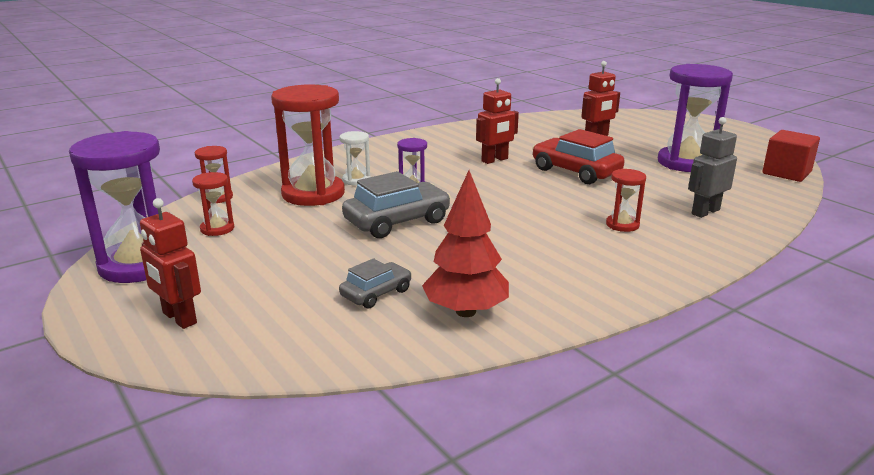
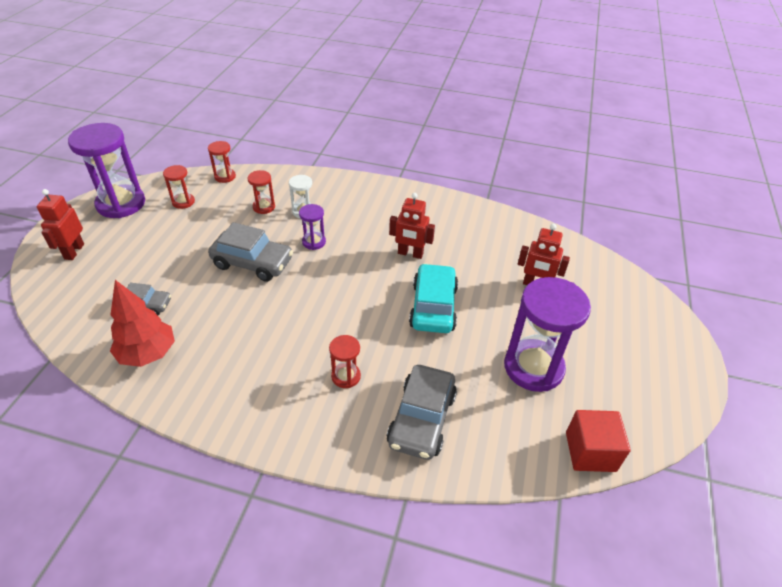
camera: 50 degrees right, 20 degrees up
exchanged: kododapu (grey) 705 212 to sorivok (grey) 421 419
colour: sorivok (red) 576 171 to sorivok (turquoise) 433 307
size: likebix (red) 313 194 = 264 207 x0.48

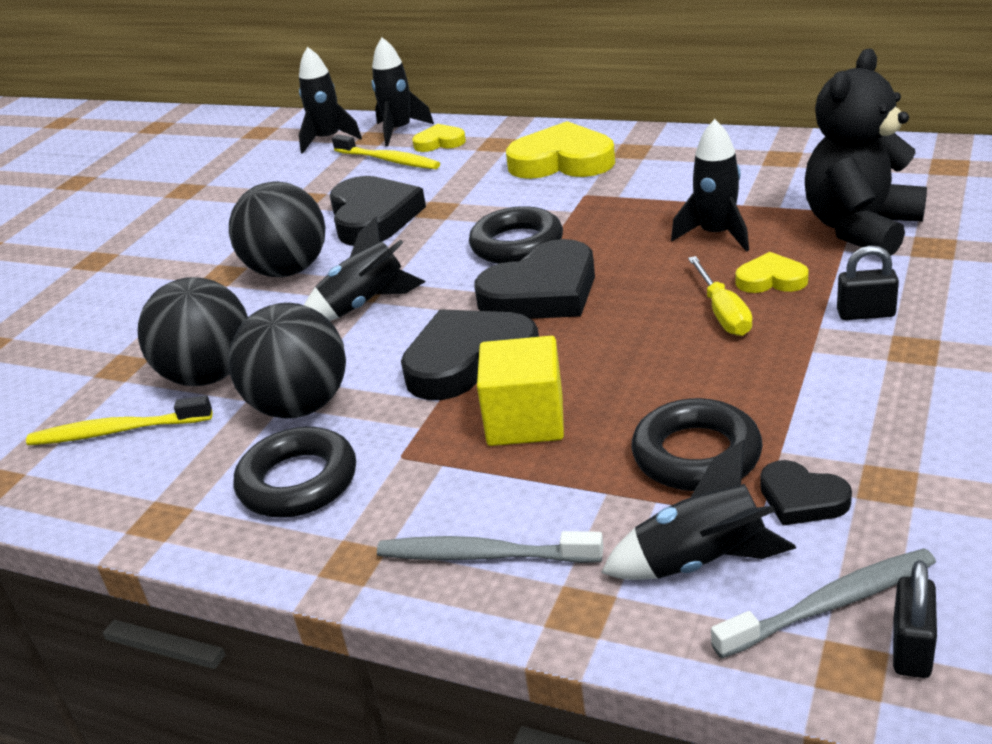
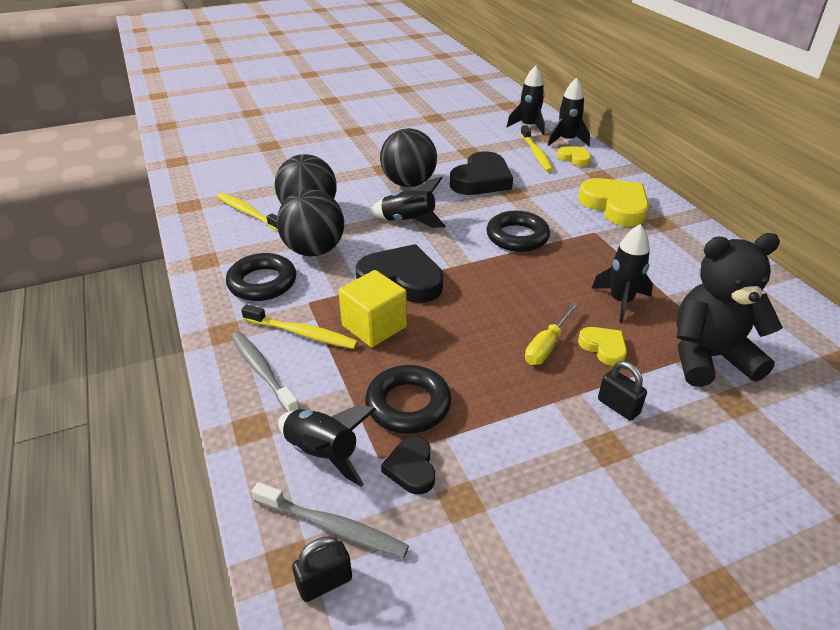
camera: 40 degrees right, 5 degrees up
missing: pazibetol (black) 542 292
appeared: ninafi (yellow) 302 333

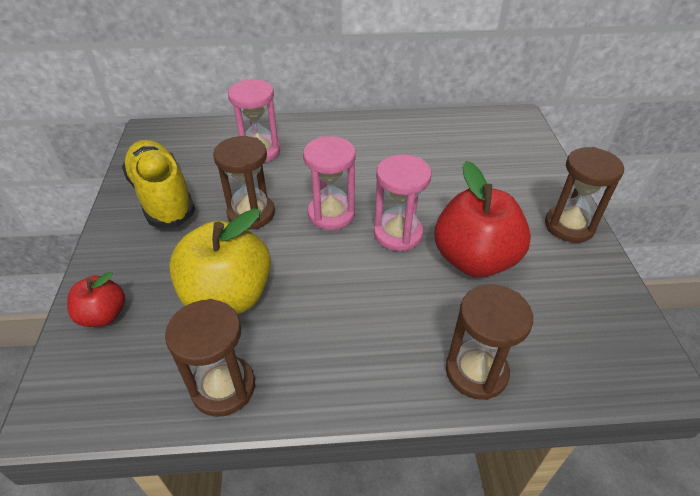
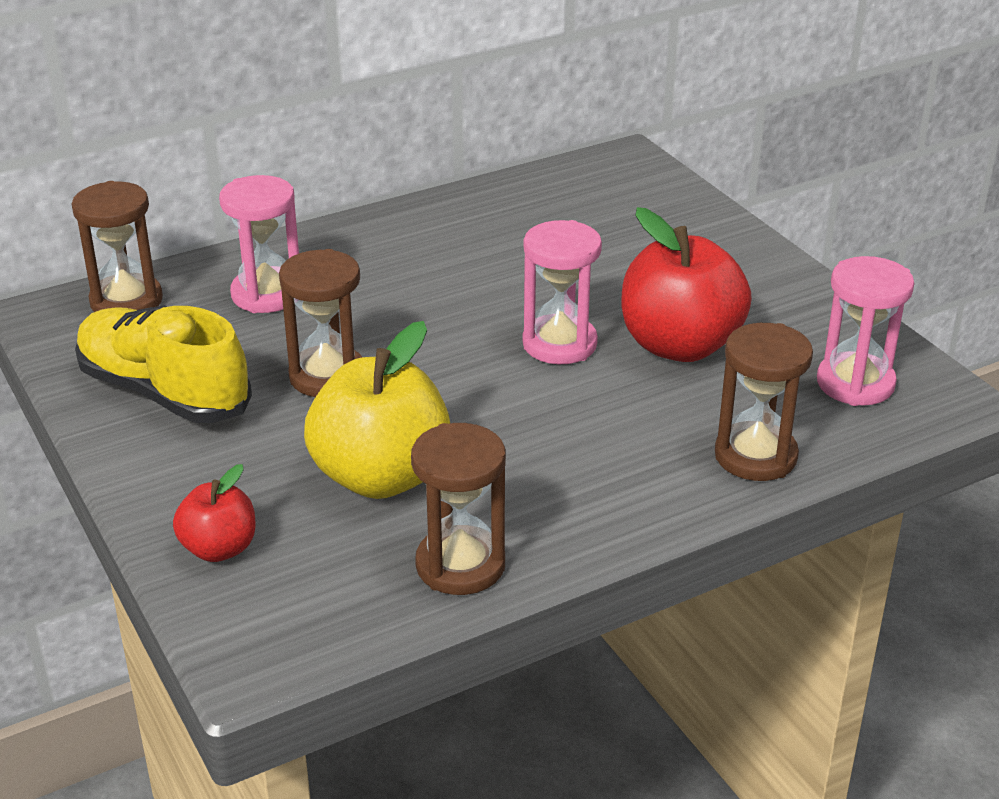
camera: 25 degrees left, 10 degrees down
relocated: likebix (pink) 331 214 to 855 383; likebix (brown) 569 226 to 126 301

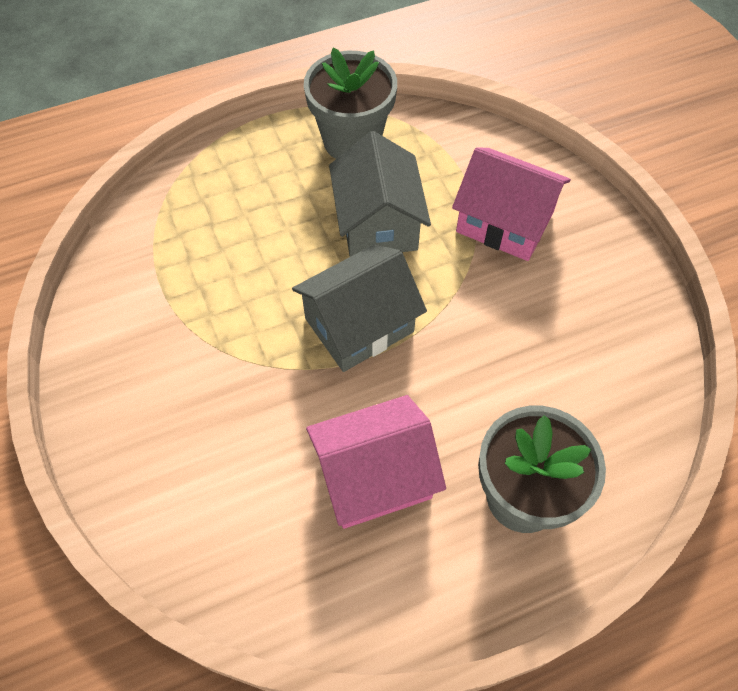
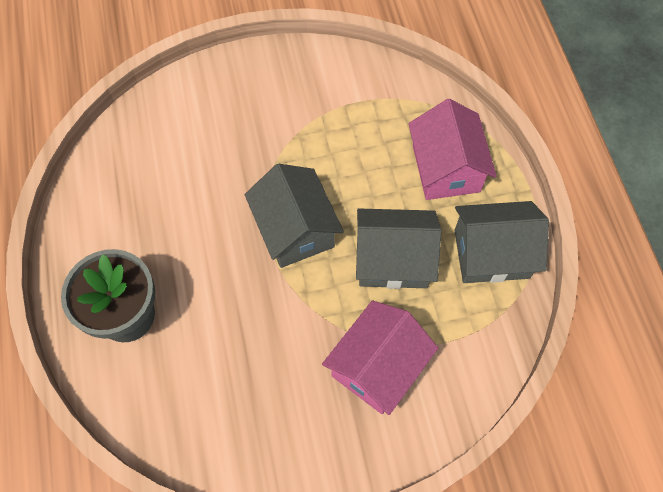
camera: 100 degrees right, 5 degrees up
relocated: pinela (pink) 374 476 to 446 168
exchanged: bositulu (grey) 352 141 to pinela (grey) 491 254

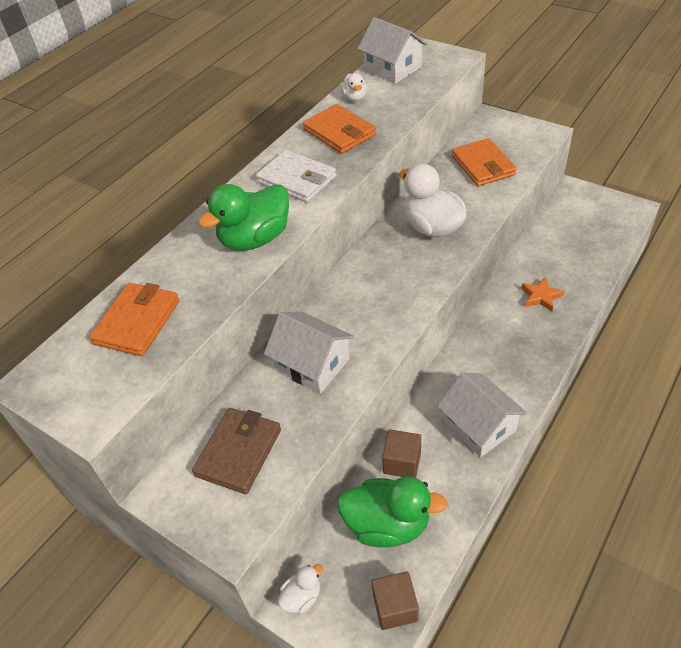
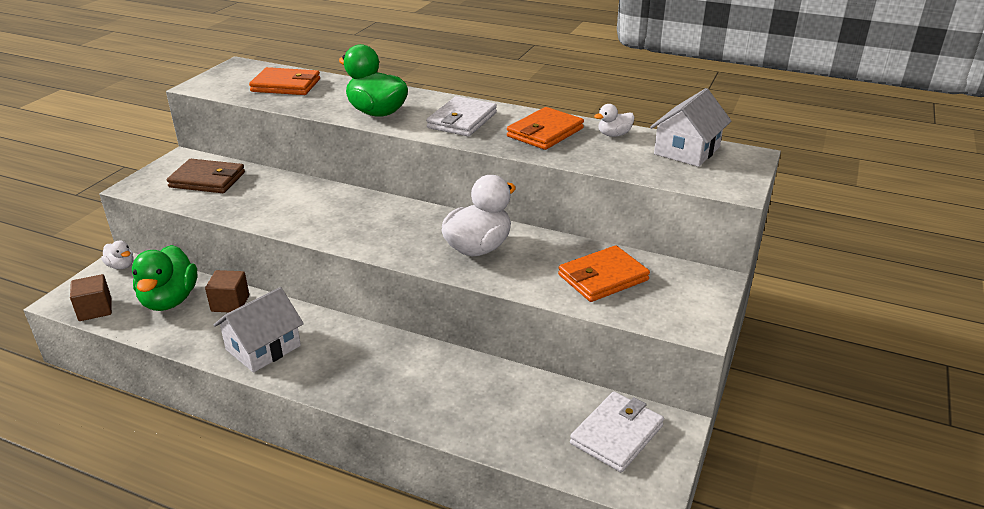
camera: 75 degrees right, 15 degrees down
missing: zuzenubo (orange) 541 296; pinela (white) 312 364
appeared: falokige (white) 616 434

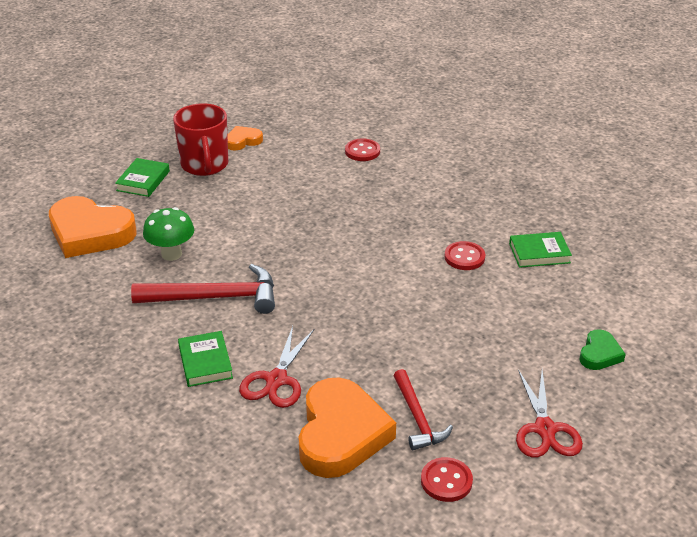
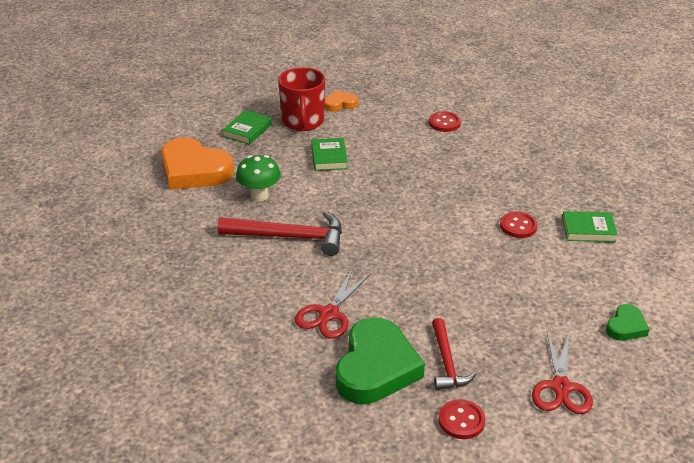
camera: 10 degrees right, 0 degrees up
relocated: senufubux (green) 205 362 to 329 157
colour: pazibetol (orange) 341 434 to pazibetol (green) 376 367

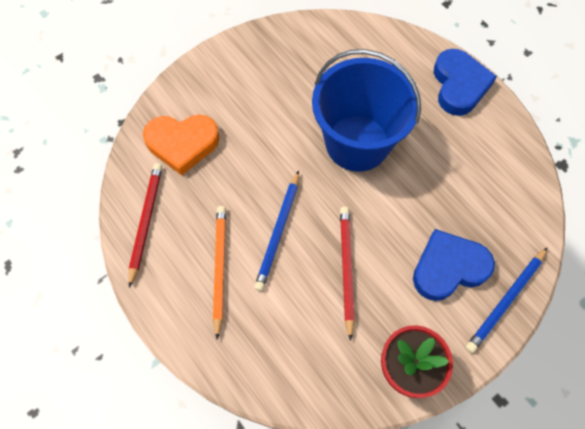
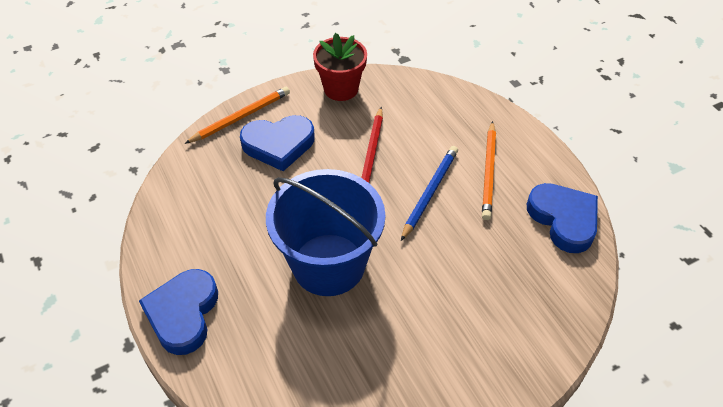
camera: 170 degrees left, 15 degrees down
missing: pazibetol (orange) 182 144
exchanged: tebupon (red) 146 222 to pazibetol (blue) 563 219
colour: tebupon (blue) 506 300 to tebupon (orange) 241 117

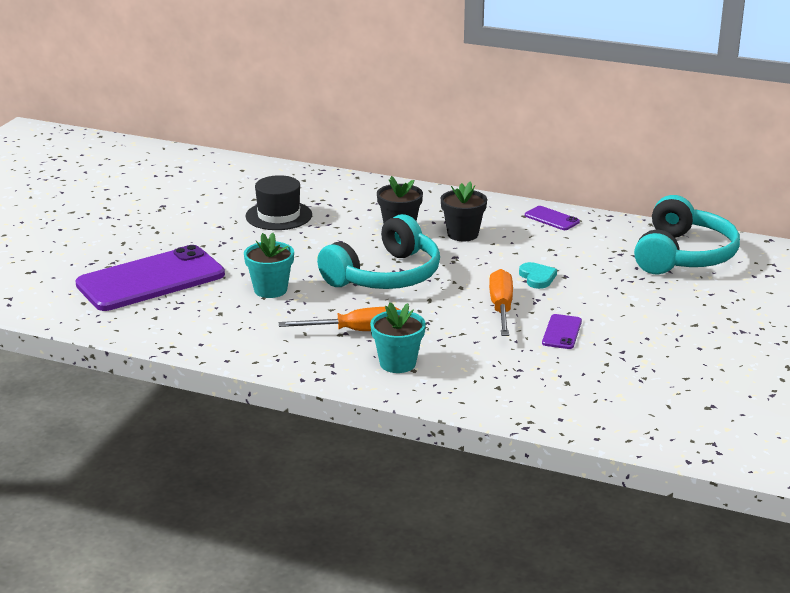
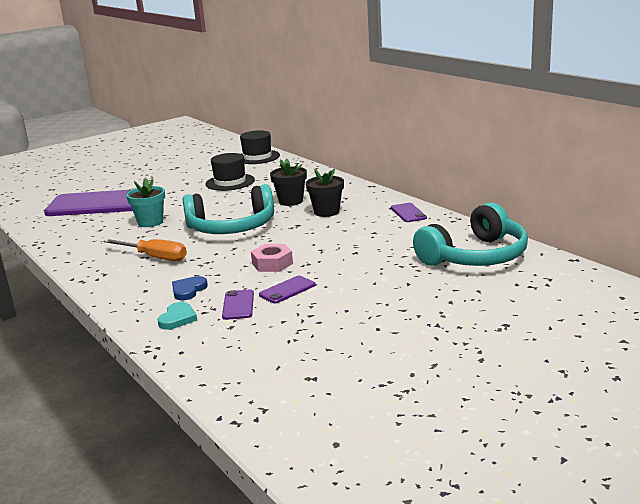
camera: 35 degrees right, 5 degrees down
missing: bositulu (turquoise) 397 363
appeared: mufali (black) 257 157; pazibetol (blue) 188 290; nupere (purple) 238 305
relocated: pazibetol (turquoise) 537 278 to 177 318
exchanged: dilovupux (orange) 501 308 to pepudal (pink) 272 263

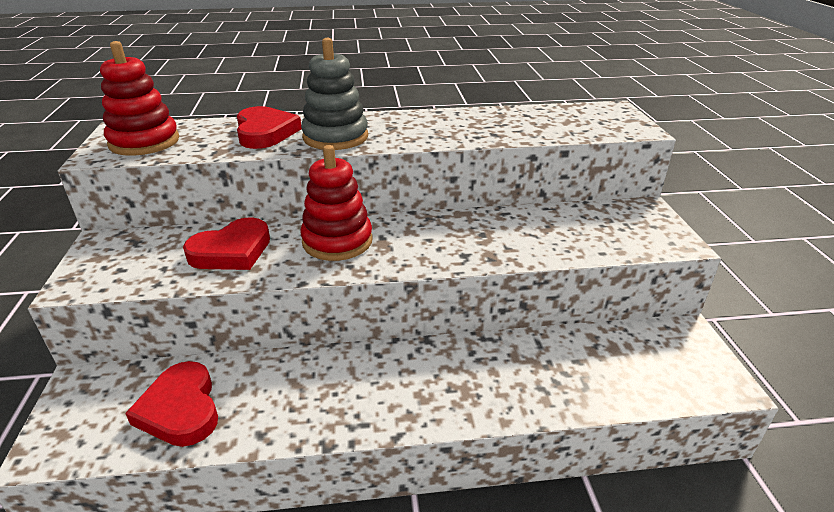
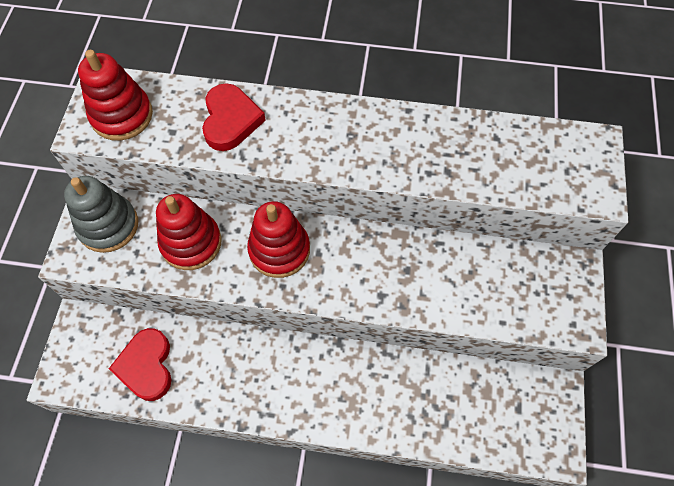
camera: 15 degrees right, 30 degrees up
relocated: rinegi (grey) 335 137 to 108 226
exchanged: pazibetol (red) 232 251 to rinegi (red) 191 243

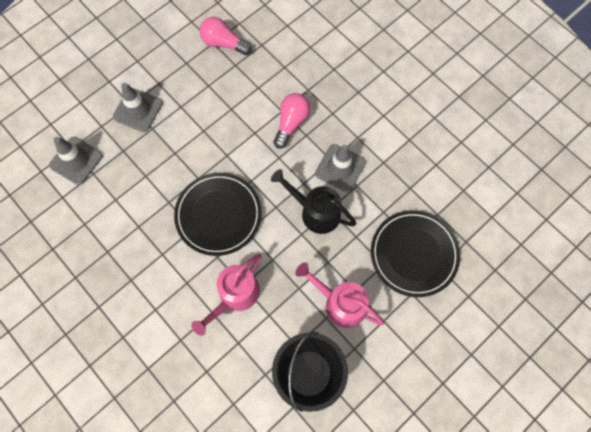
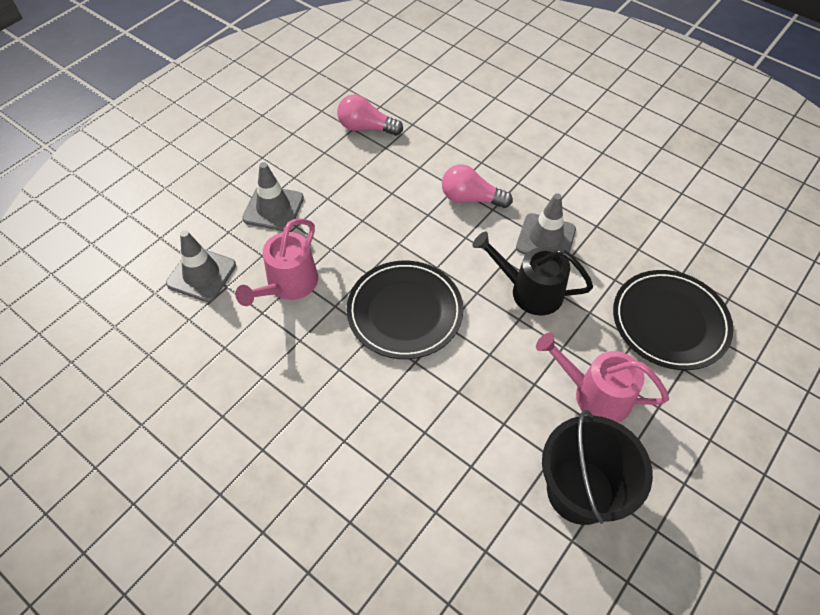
camera: 10 degrees left, 15 degrees down
relocated: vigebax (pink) 234 296 to 288 285
spun: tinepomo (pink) 291 123 = 470 198 90 degrees counterclockwise

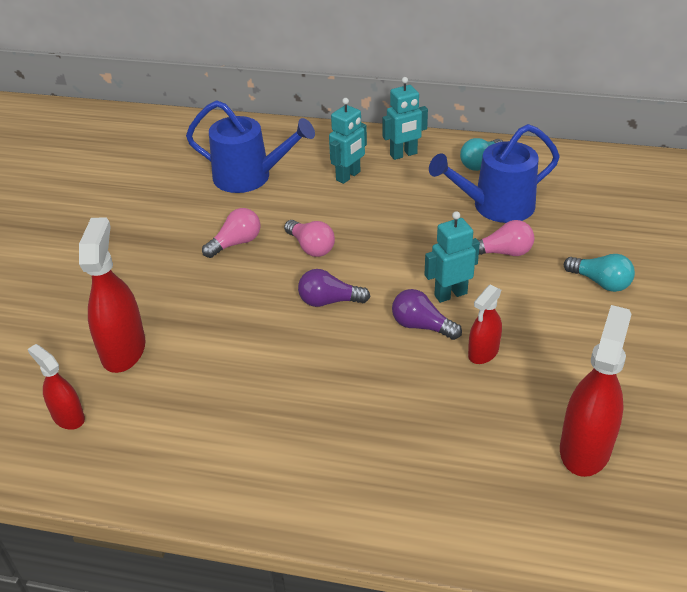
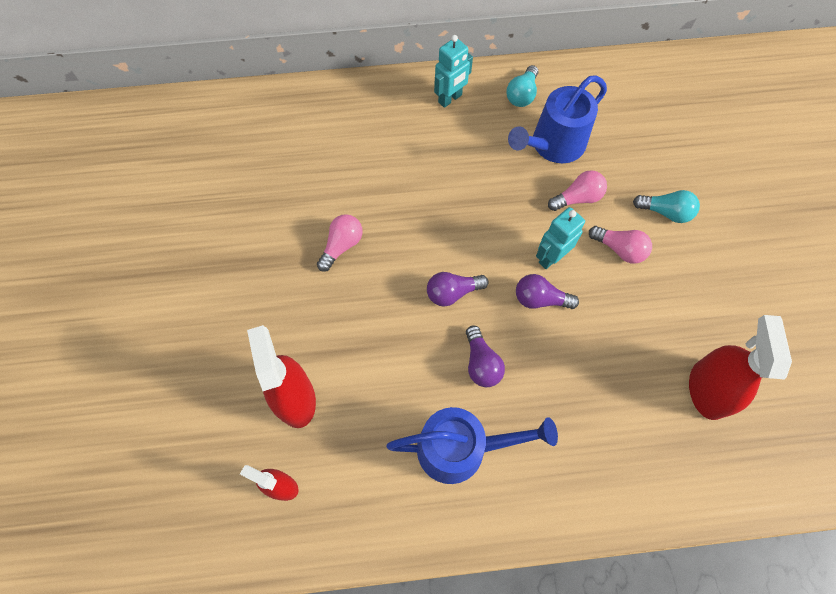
camera: 20 degrees left, 25 degrees up
missing: kododapu (turquoise) 348 176; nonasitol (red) 483 352
appeared: tinepomo (purple) 481 363
relocated: vigebax (blue) 249 177 to 460 448; tinepomo (pink) 311 247 to 619 249

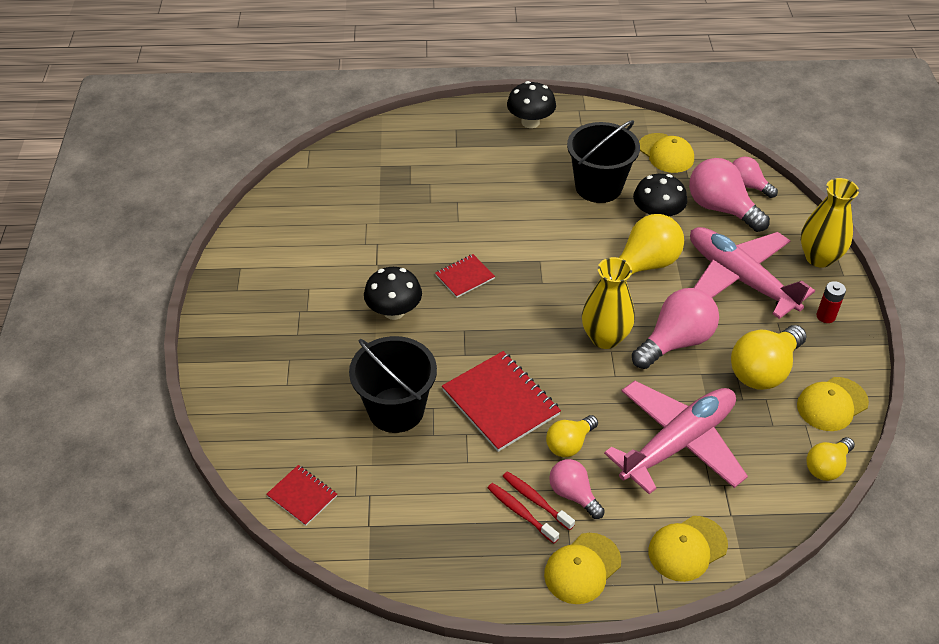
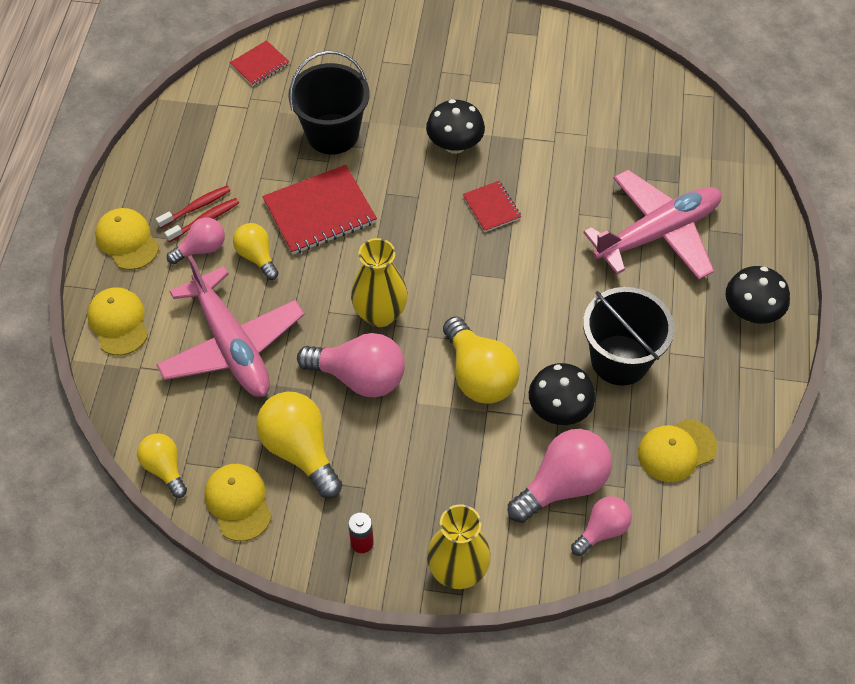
camera: 100 degrees right, 10 degrees up
relocated: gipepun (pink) 739 278 to 657 233
spun: tinepomo (pink) 675 342 = 359 377 45 degrees counterclockwise

